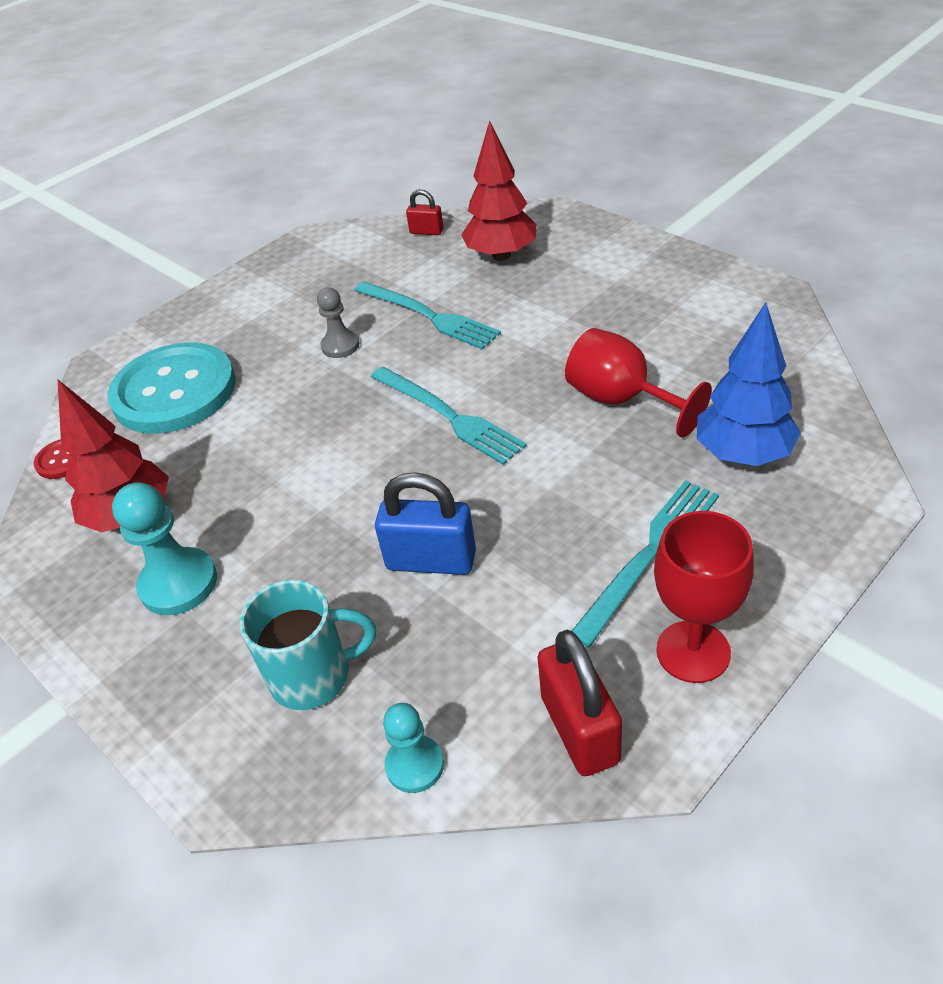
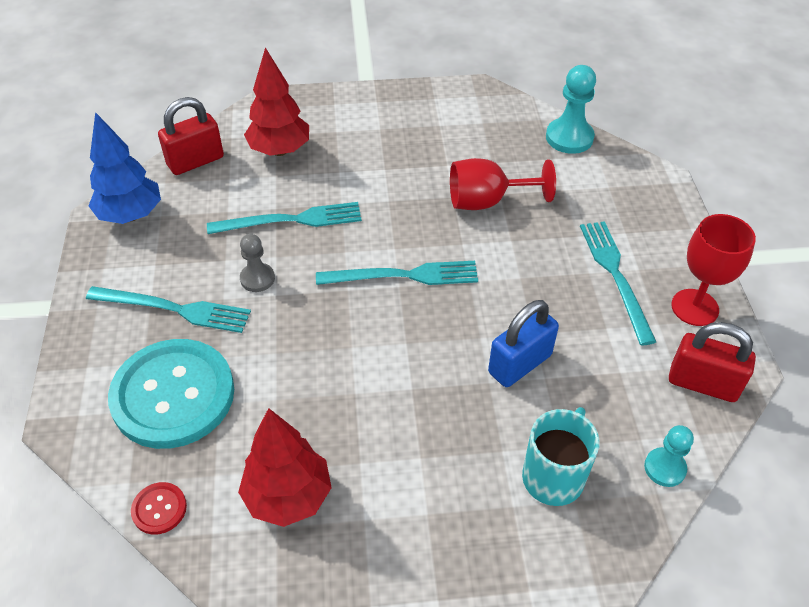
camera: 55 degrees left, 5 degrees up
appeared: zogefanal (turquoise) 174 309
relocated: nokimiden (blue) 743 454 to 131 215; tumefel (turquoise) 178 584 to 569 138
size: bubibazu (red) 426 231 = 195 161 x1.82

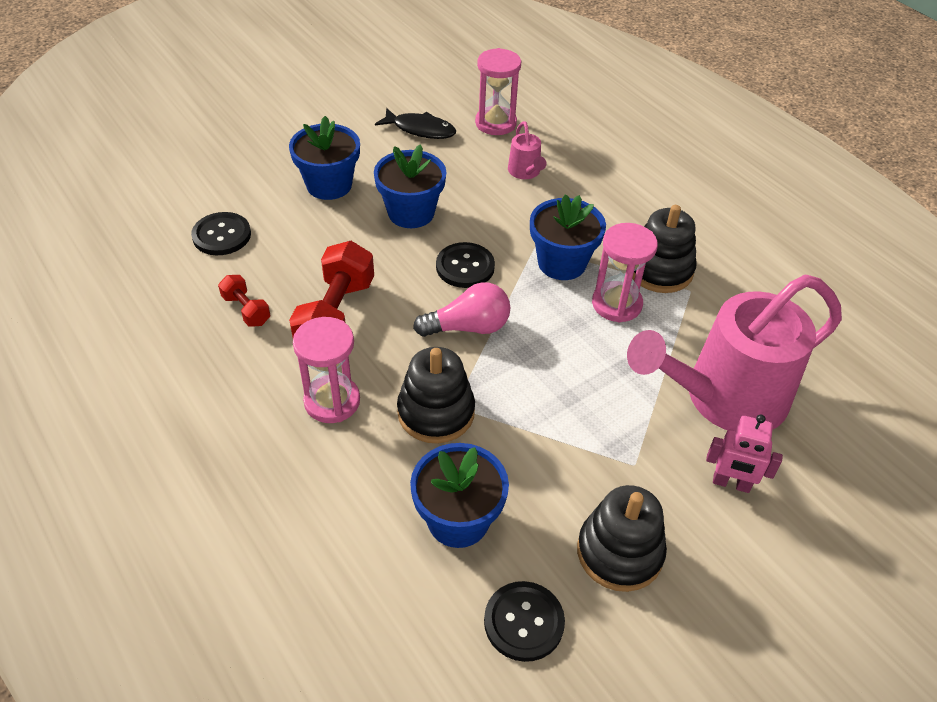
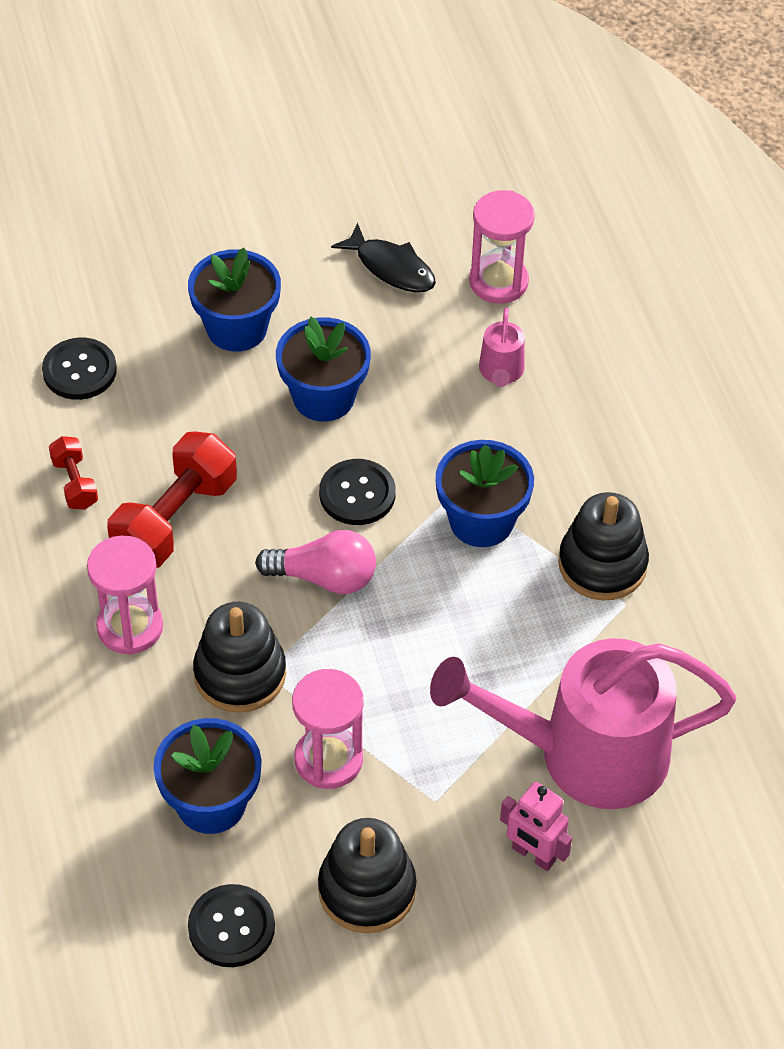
camera: 20 degrees right, 5 degrees up
relocated: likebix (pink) 616 304 to 328 759

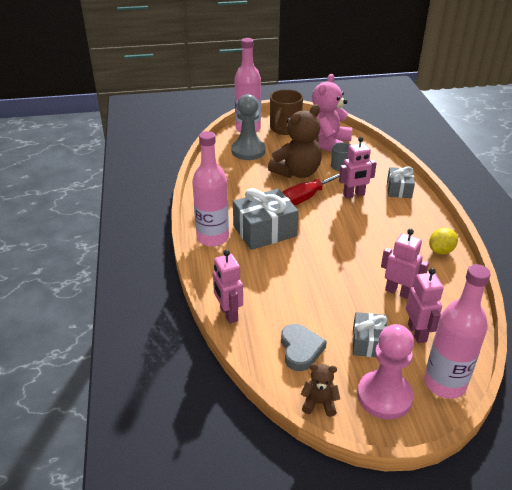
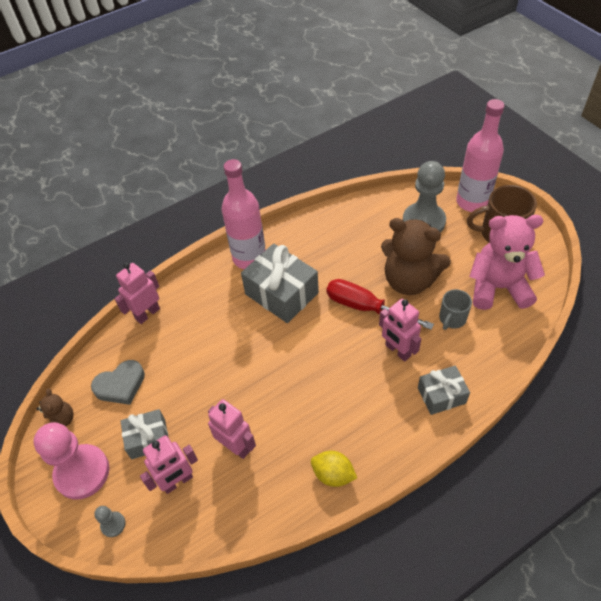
camera: 70 degrees right, 15 degrees up
exchanged: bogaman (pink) 444 383 to tumefel (grey) 113 524
spun: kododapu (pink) 398 292 = 236 446 60 degrees counterclockwise

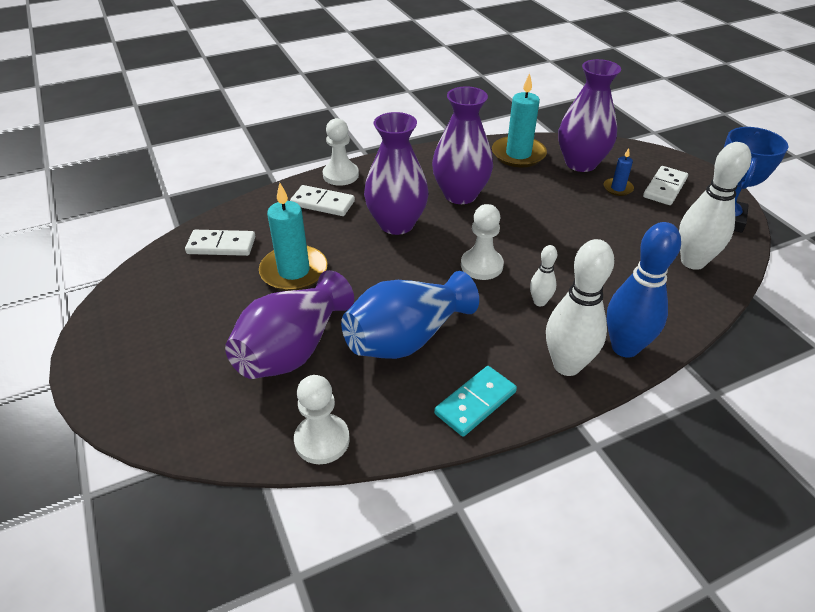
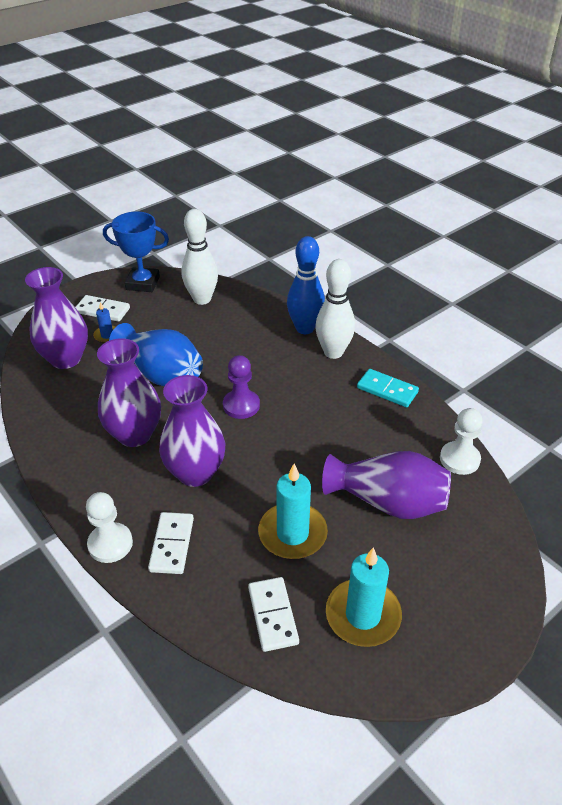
camera: 105 degrees left, 0 degrees up
missing: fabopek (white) 539 302
relocated: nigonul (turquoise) 518 154 to 363 615; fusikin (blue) 406 338 to 161 373
colour: tumefel (white) 481 265 to tumefel (purple) 241 405

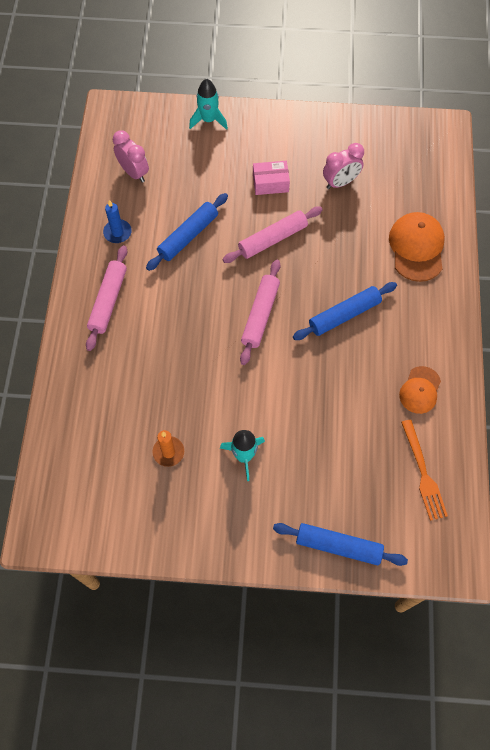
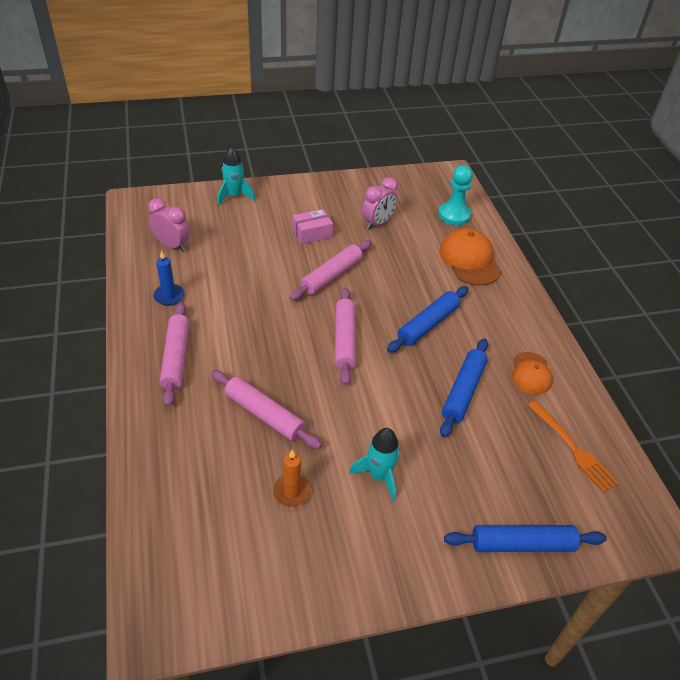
camera: 20 degrees left, 20 degrees down
appeared: tumefel (turquoise) 454 215; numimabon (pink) 264 414
relocated: numimabon (blue) 188 236 to 463 391

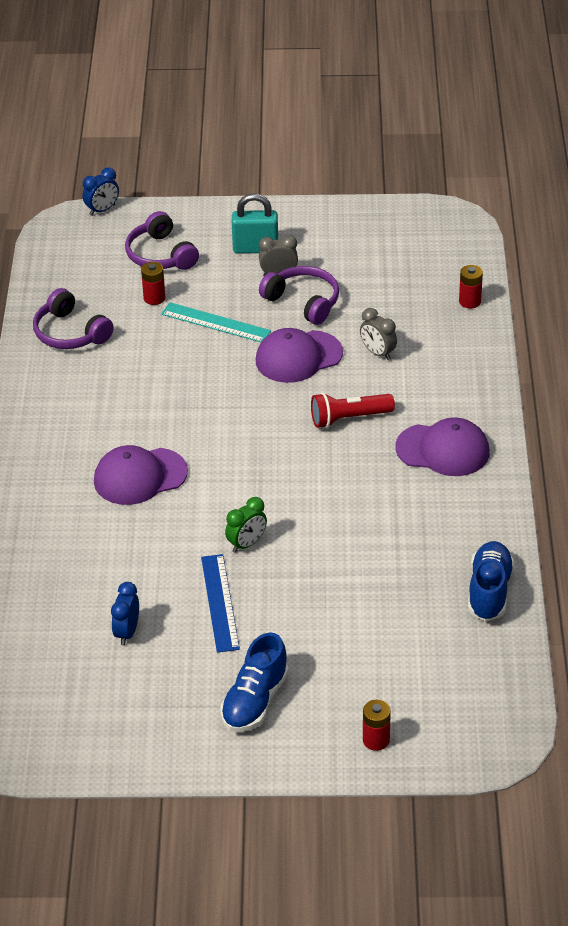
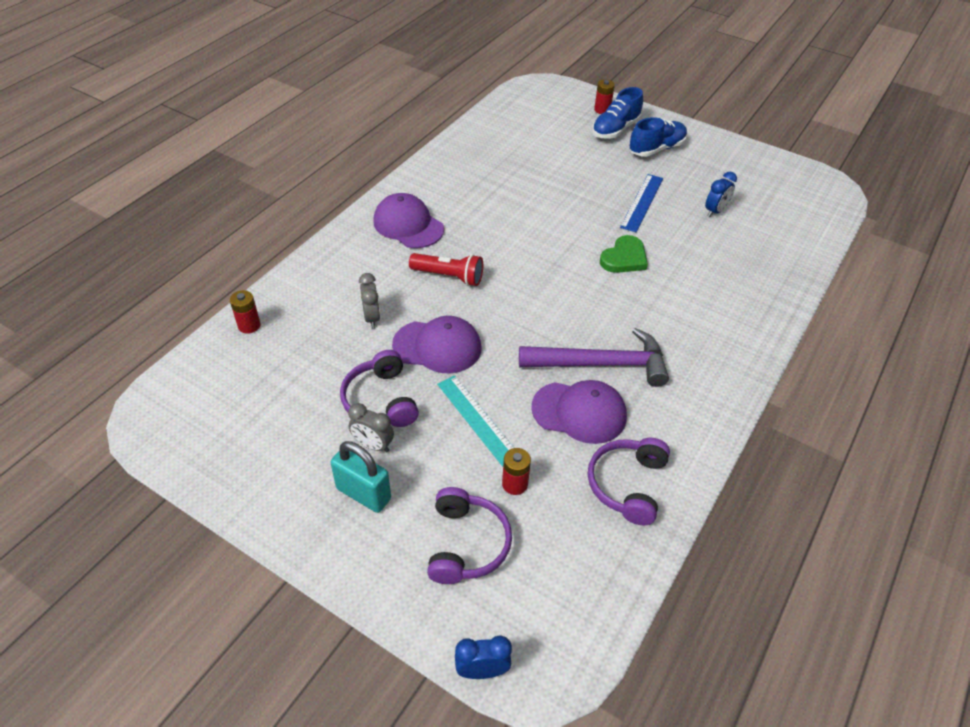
camera: 150 degrees left, 5 degrees up
missing: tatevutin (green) 247 544
appeared: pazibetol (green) 624 258; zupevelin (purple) 601 364
relocated: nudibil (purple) 140 476 to 579 412; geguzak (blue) 489 591 to 615 129
spun: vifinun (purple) 70 333 = 627 485 150 degrees counterclockwise

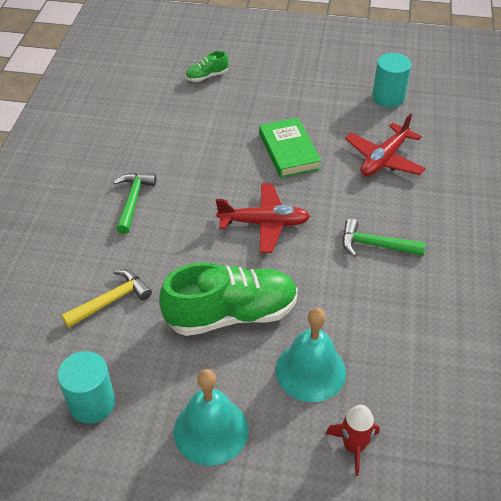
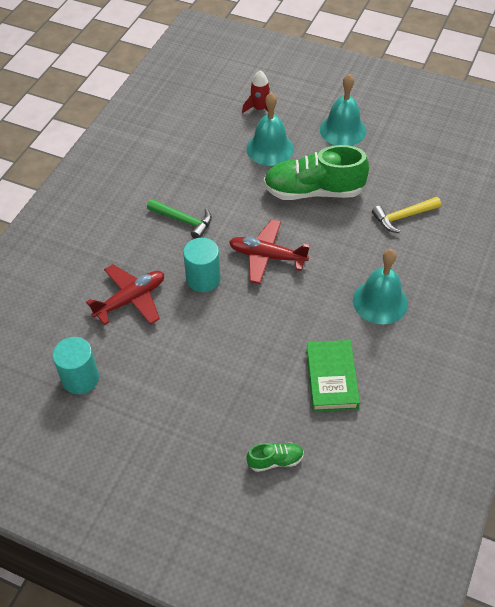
camera: 165 degrees left, 5 degrees up
relocated: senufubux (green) 289 151 to 331 378; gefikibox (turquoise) 92 403 to 203 279
exchanged: zupevelin (green) 133 200 to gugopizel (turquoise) 380 301

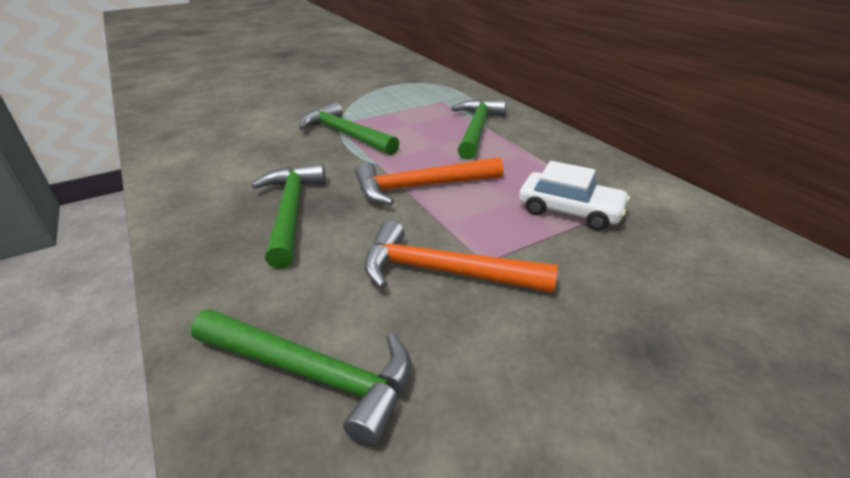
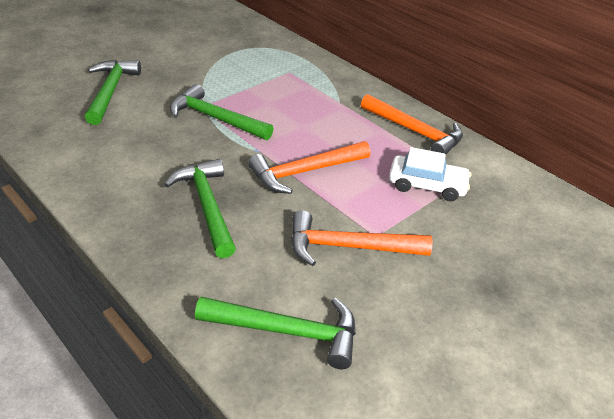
camera: 15 degrees left, 5 degrees up
appeared: zupevelin (orange) 415 131
relocated: zupevelin (green) 476 129 to 110 91

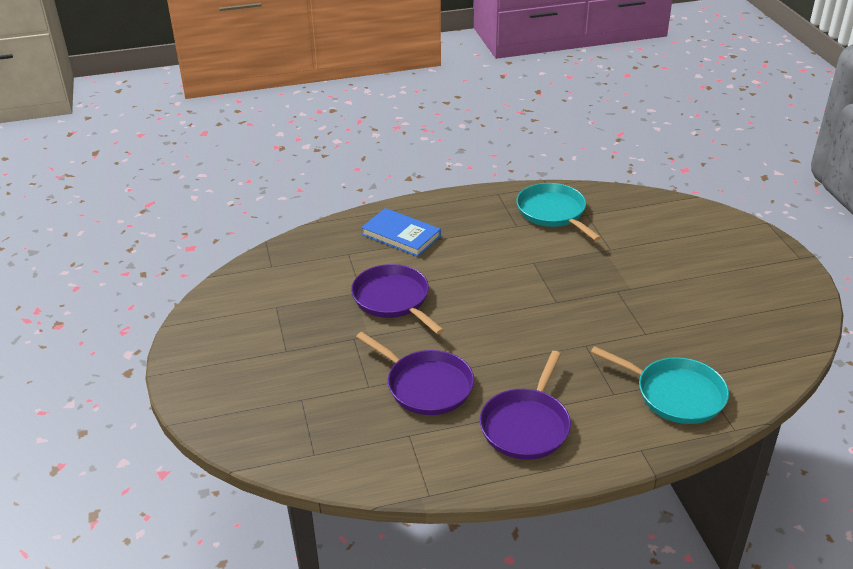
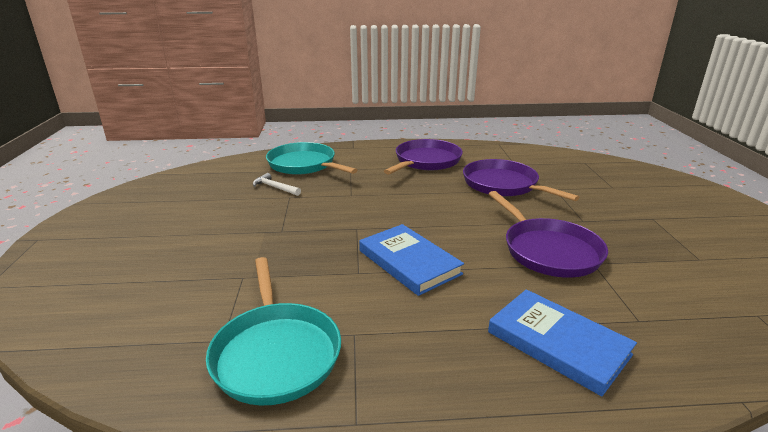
camera: 170 degrees left, 10 degrees down
appeared: zupevelin (white) 275 187; senufubux (blue) 409 262

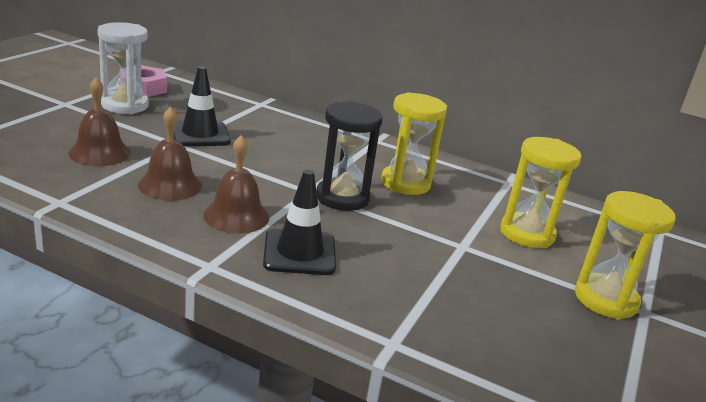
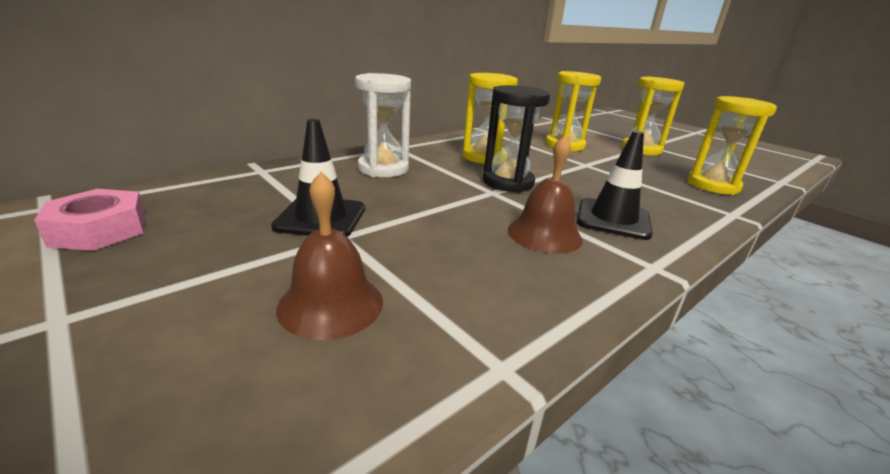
camera: 65 degrees left, 0 degrees up
missing: gugopizel (brown) 170 185
appeared: likebix (yellow) 712 185
relocated: likebix (white) 125 105 to 383 169

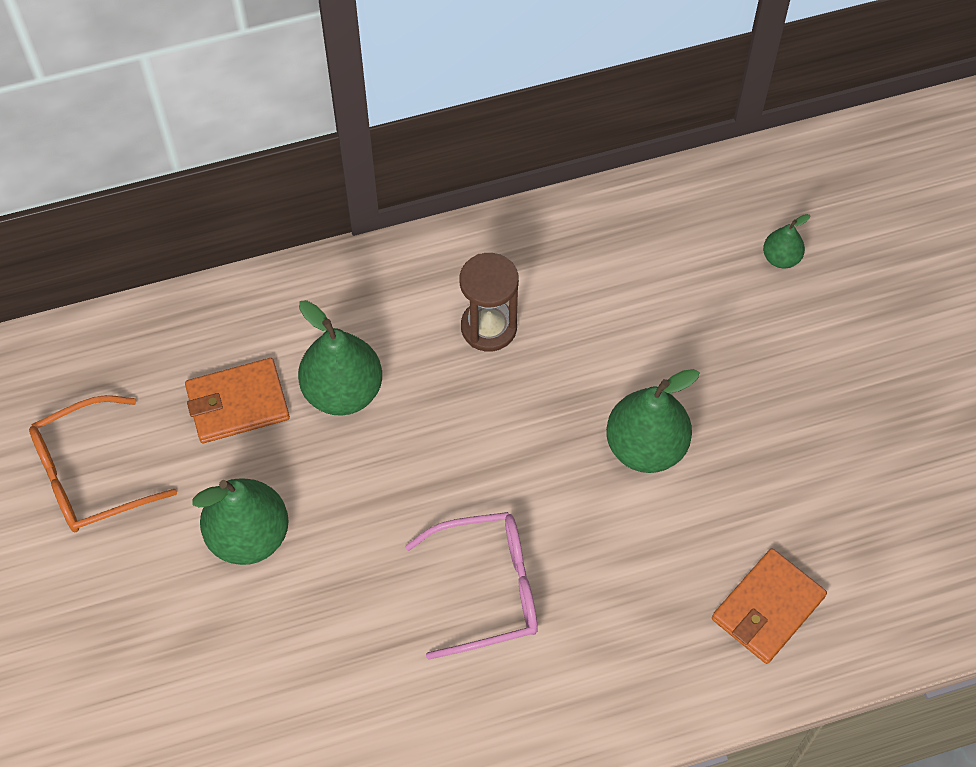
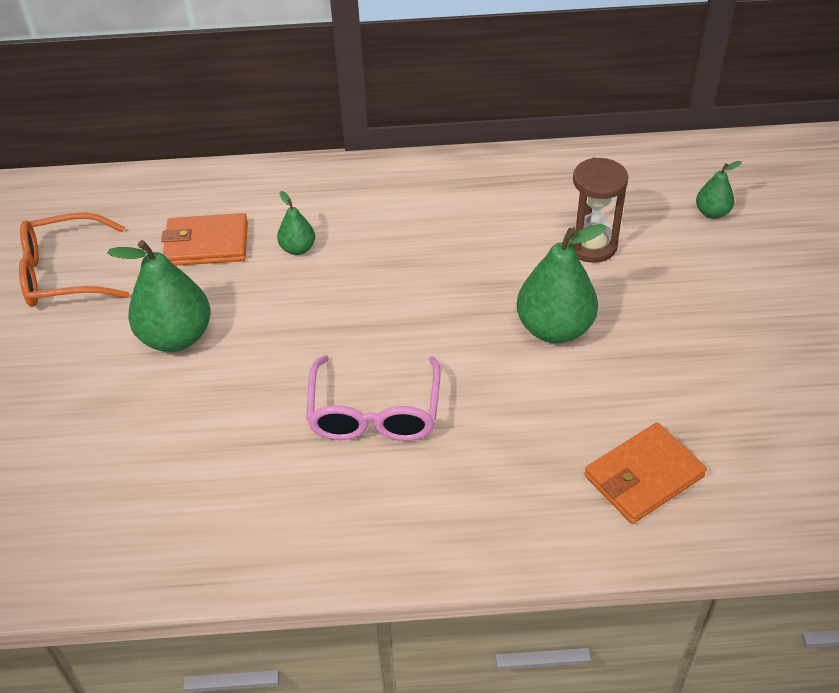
camera: 15 degrees right, 15 degrees down
relocated: likebix (brown) 489 327 to 591 245
spun: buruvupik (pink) 488 588 = 374 413 90 degrees clockwise
size: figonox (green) 343 391 = 298 249 x0.51

